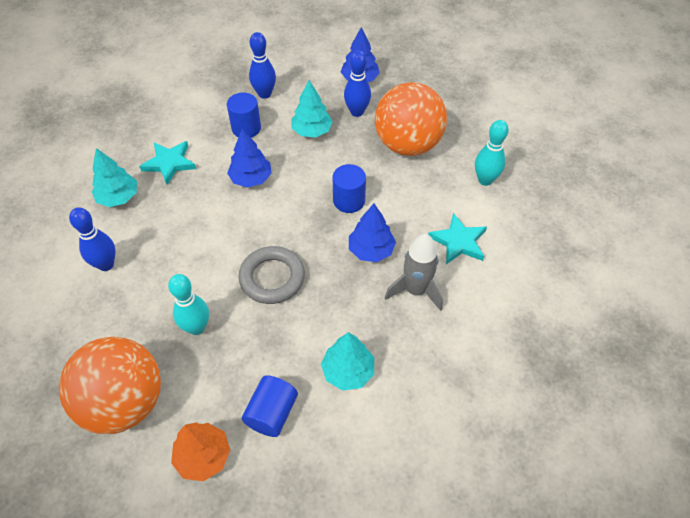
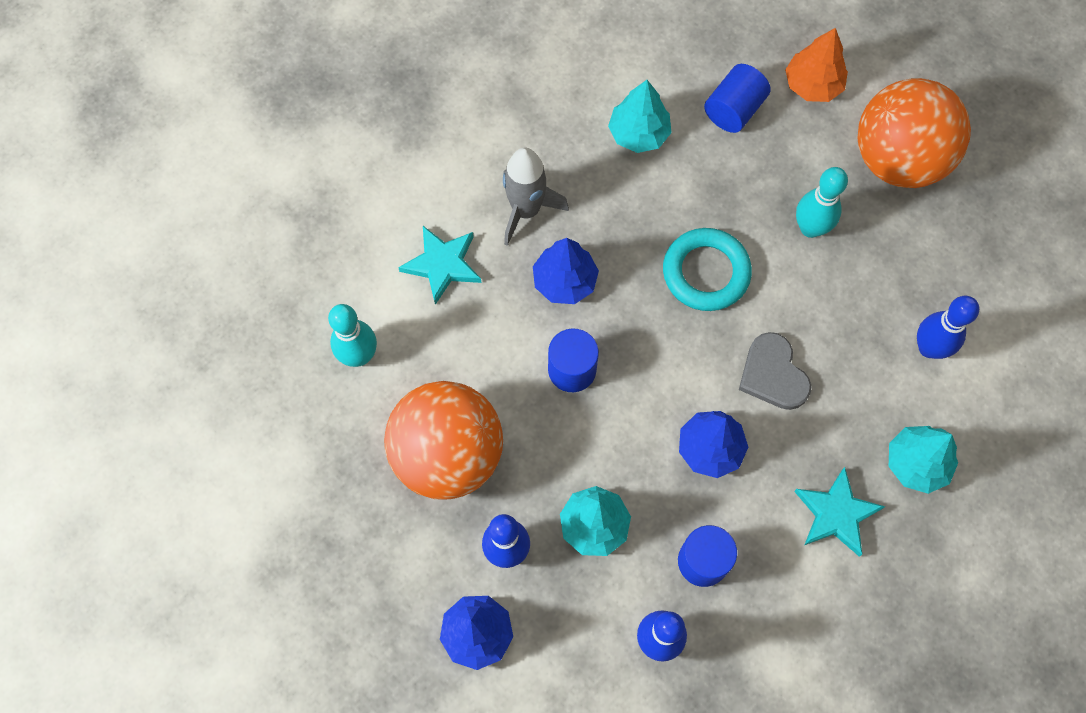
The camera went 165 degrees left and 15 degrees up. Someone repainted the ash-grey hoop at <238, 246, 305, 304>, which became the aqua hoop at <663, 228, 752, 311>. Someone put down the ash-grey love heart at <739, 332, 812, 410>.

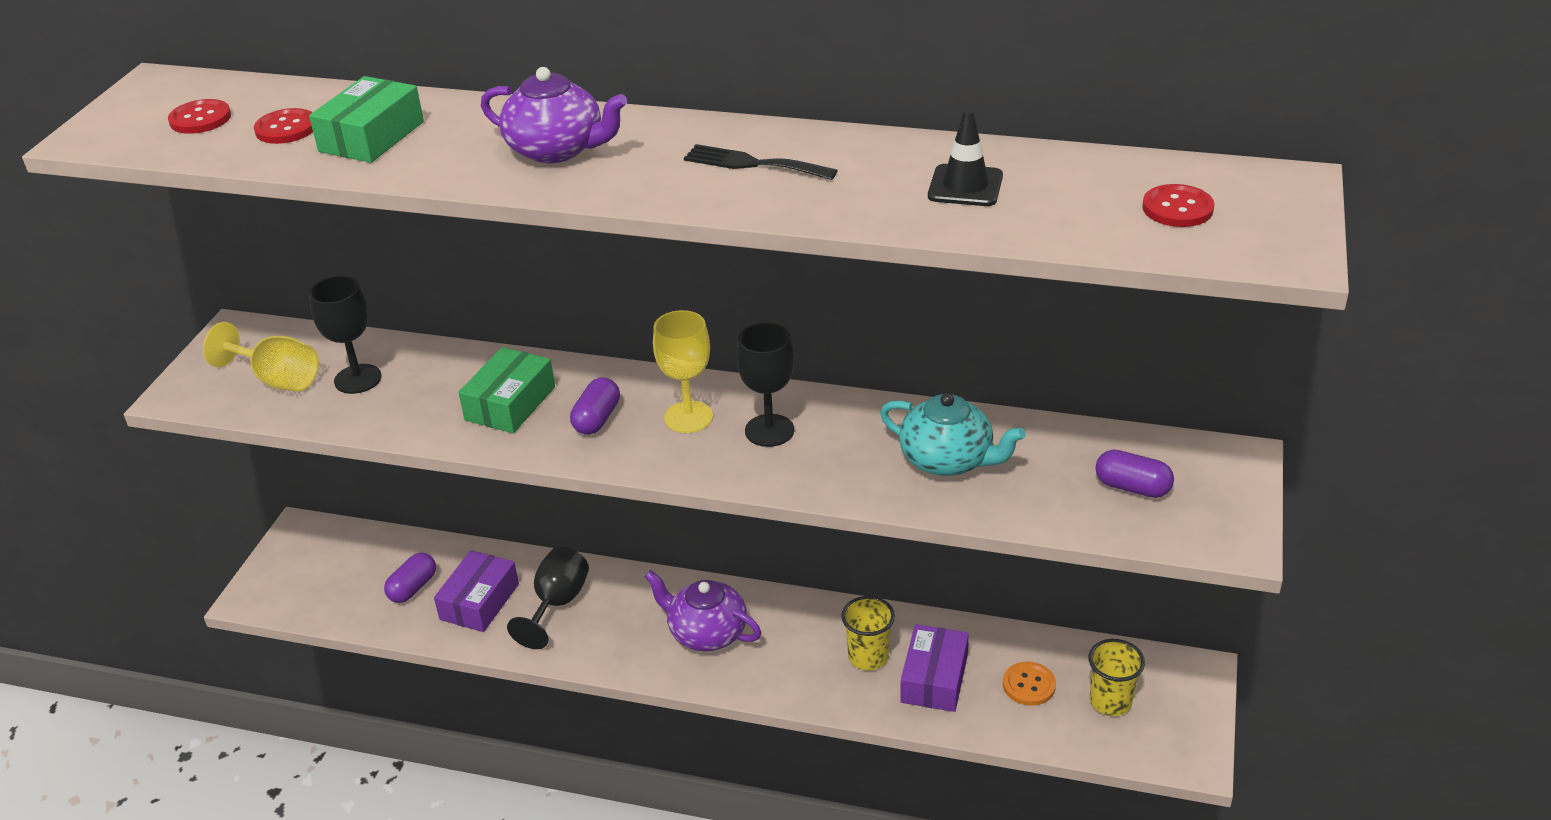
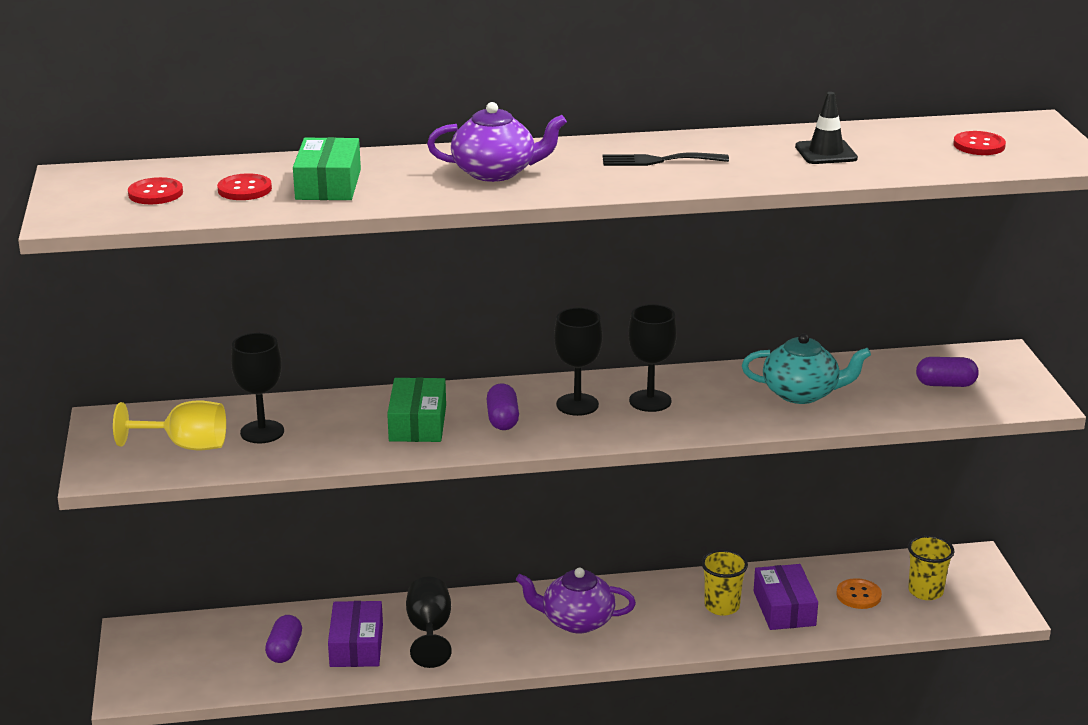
The camera went 25 degrees left and 10 degrees down. Someone repainted the golden chalice at <653, 310, 713, 433>, which became the ebony chalice at <554, 308, 603, 416>.

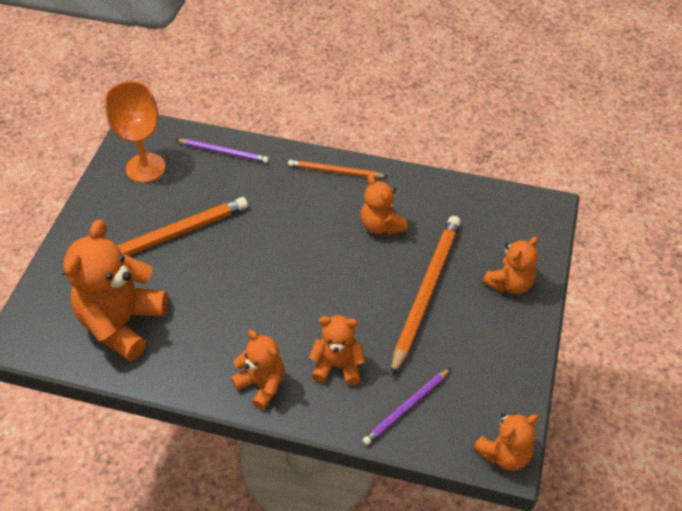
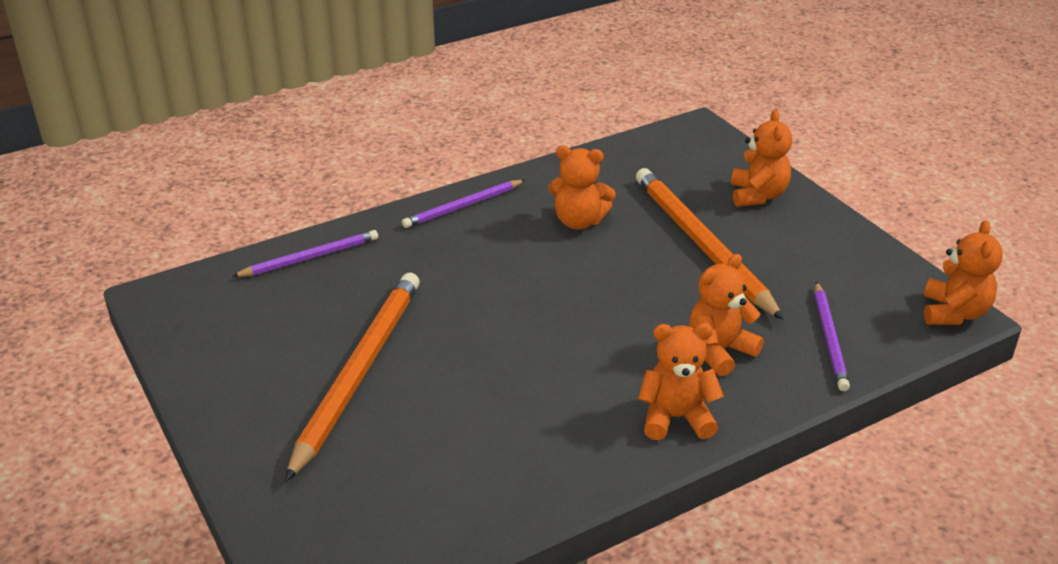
The camera went 45 degrees left and 15 degrees down. Someone repainted the bright orange pencil at <288, 160, 388, 178>, which became the violet pencil at <402, 180, 525, 228>. Someone took away the bright orange stuffed bear at <63, 219, 168, 361>. Someone took away the bright orange chalice at <105, 81, 166, 183>.

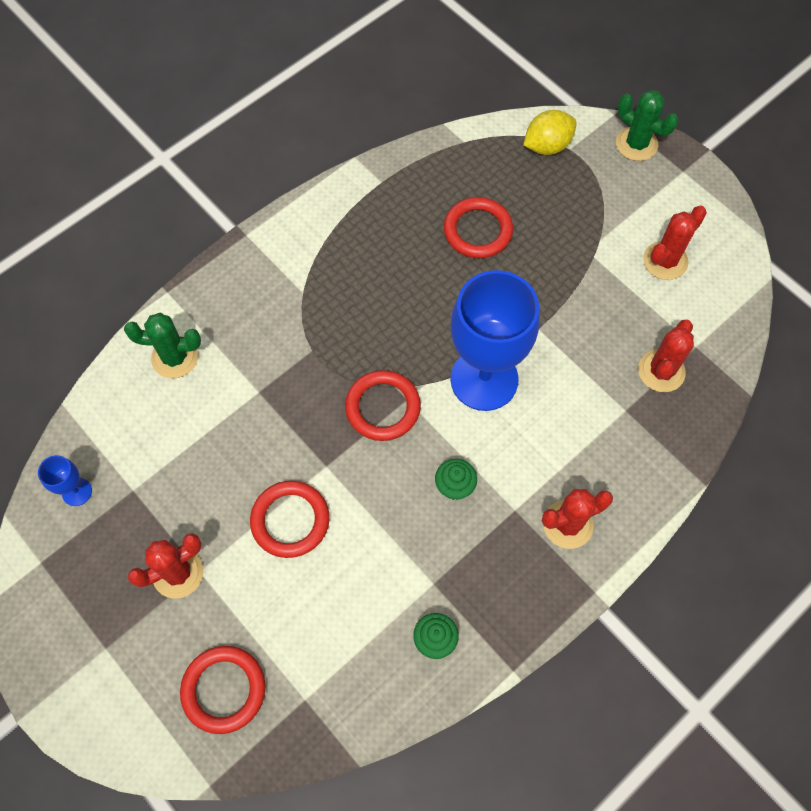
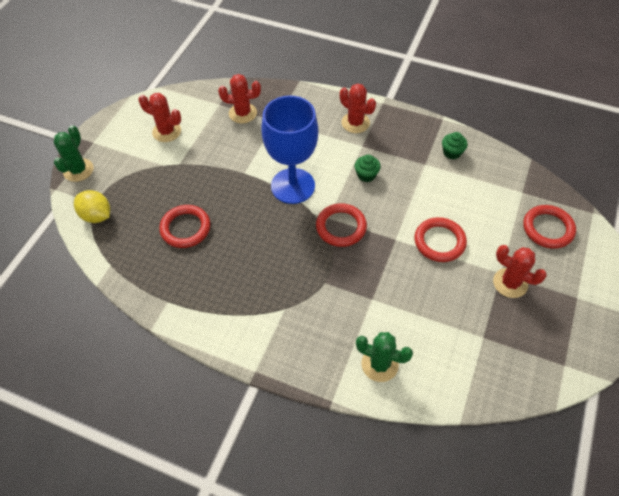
The camera went 115 degrees left and 10 degrees down. Someone rotated the emerald prickly plant at <124, 313, 201, 379> by 45 degrees counterclockwise. Someone took away the blue chalice at <38, 455, 92, 506>.

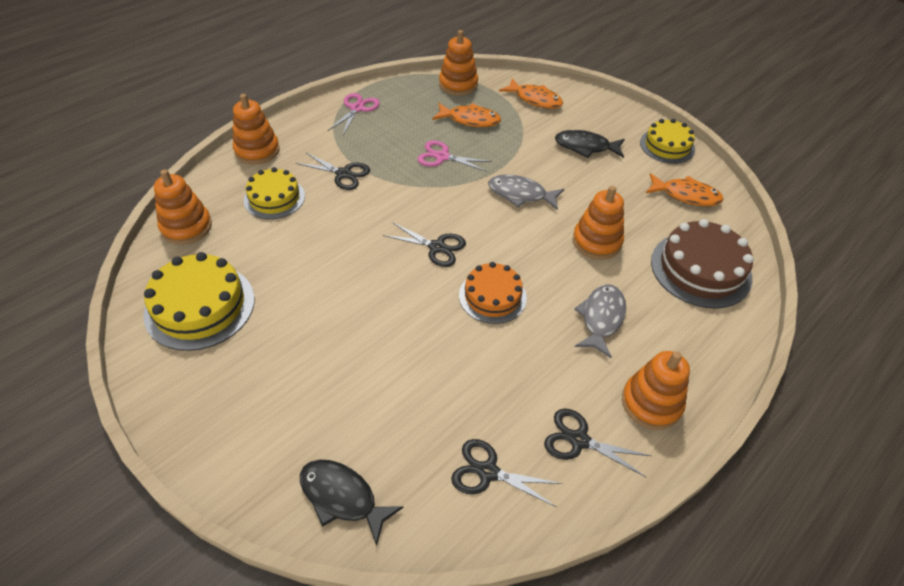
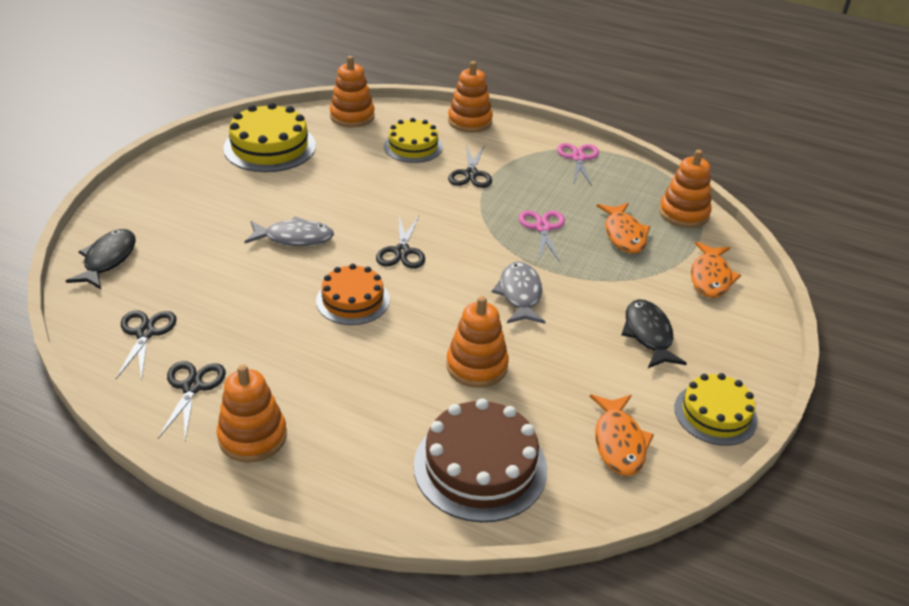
The camera went 70 degrees right and 10 degrees down. Someone carried the ash-grey fish figure from <574, 284, 626, 358> to <244, 216, 334, 246>. Someone rotated the rosy pair of scissors at <328, 93, 380, 135> by 90 degrees counterclockwise.

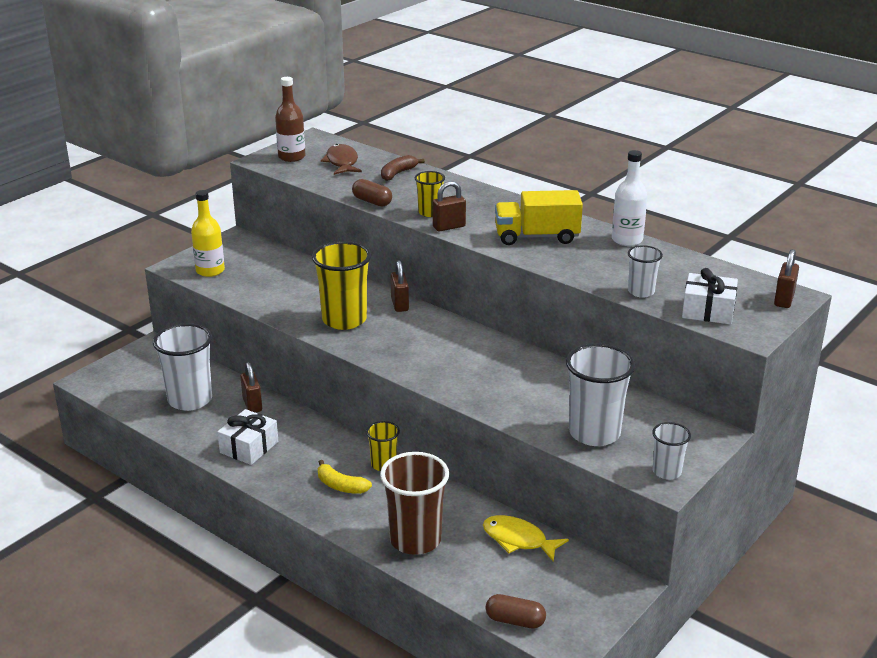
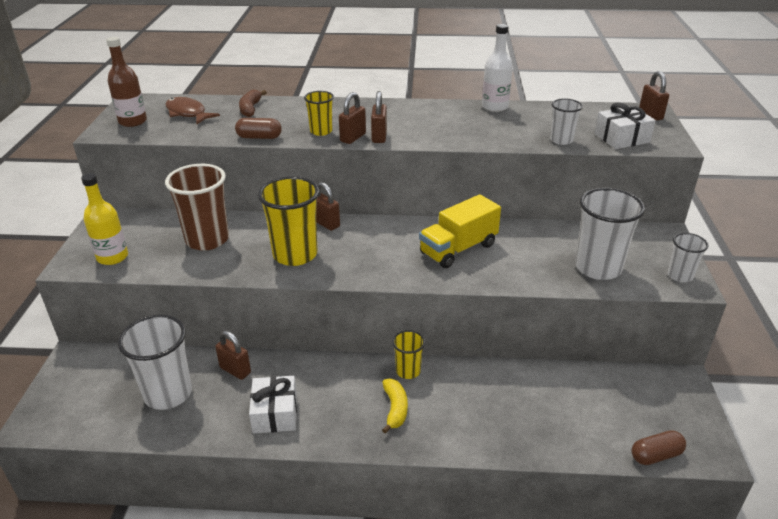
The camera went 35 degrees left and 5 degrees up. Someone carried the brown beaker from <380, 452, 449, 555> to <165, 164, 229, 251>. Someone put down the brown padlock at <371, 91, 387, 143>. Someone rotated the golden toy banana at <318, 460, 372, 494> by 90 degrees counterclockwise. Someone carried the golden truck from <495, 190, 583, 245> to <419, 194, 501, 268>. Someone took away the golden fish figure at <483, 515, 569, 562>.

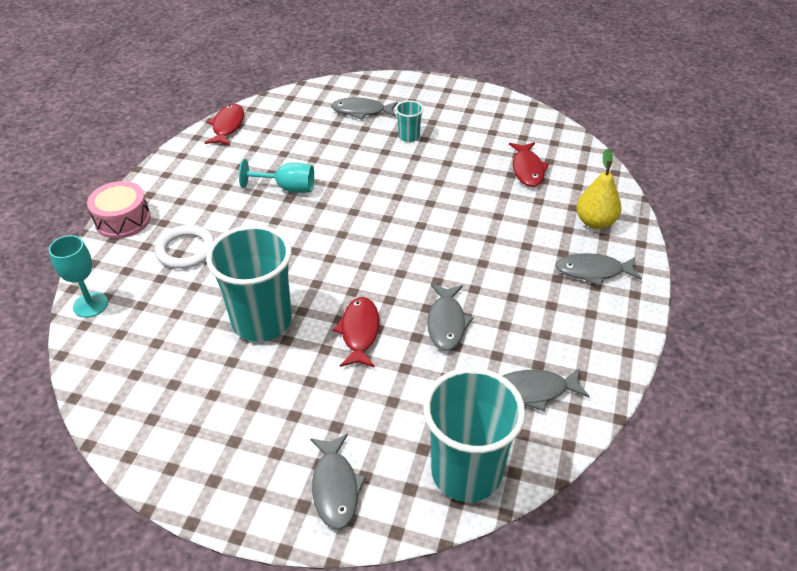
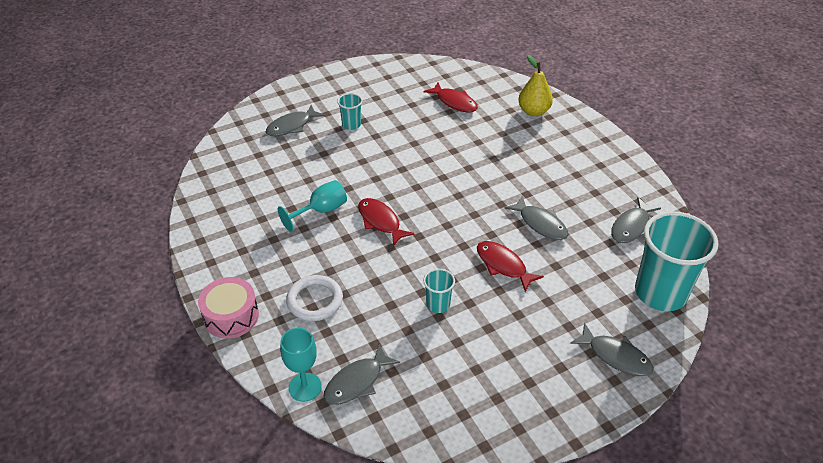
The camera went 45 degrees left and 0 degrees up. Someone carried the ash-grey fish figure from <555, 253, 642, 286> to <324, 344, 400, 405>. Someone carried the crimson fish figure from <205, 104, 244, 146> to <358, 198, 415, 246>. Someone scaled the aqua beaker at <206, 225, 292, 342> by 0.45.

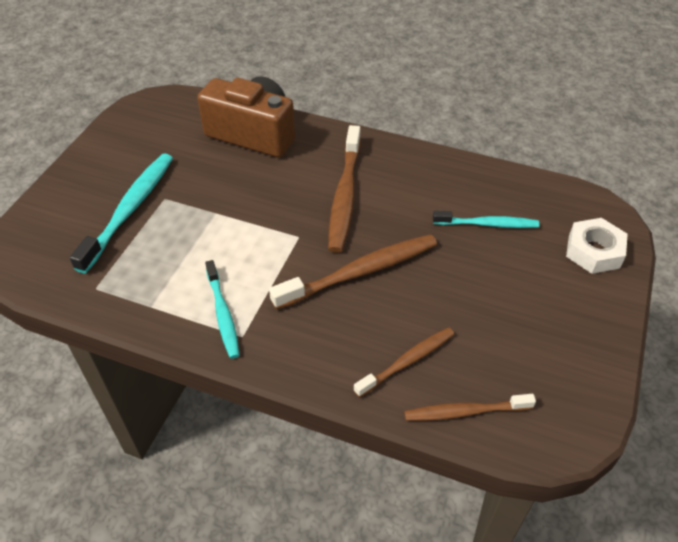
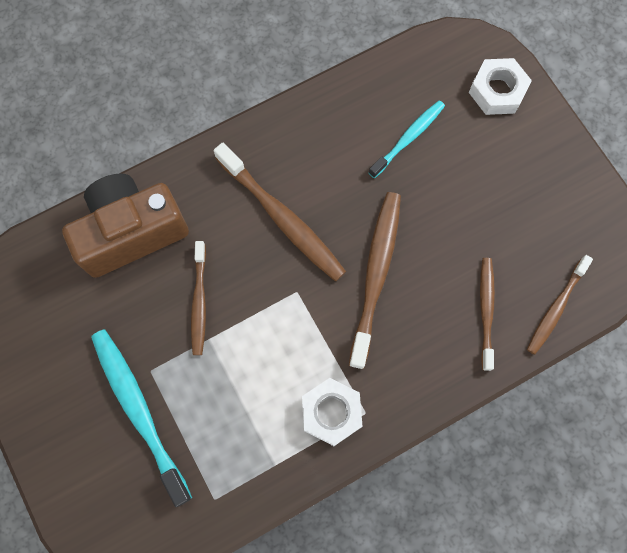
The camera went 50 degrees left and 25 degrees up. Someone put down the brown dental brush at <191, 241, 206, 355>. Someone swapped the aqua dental brush at <205, 260, 240, 359> for the white hex nut at <302, 378, 362, 446>.

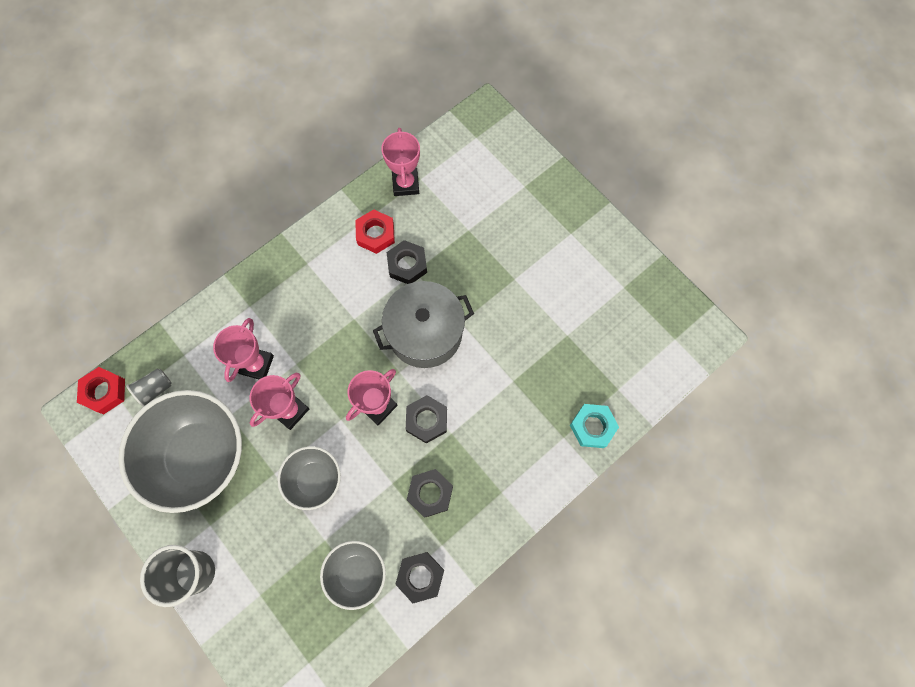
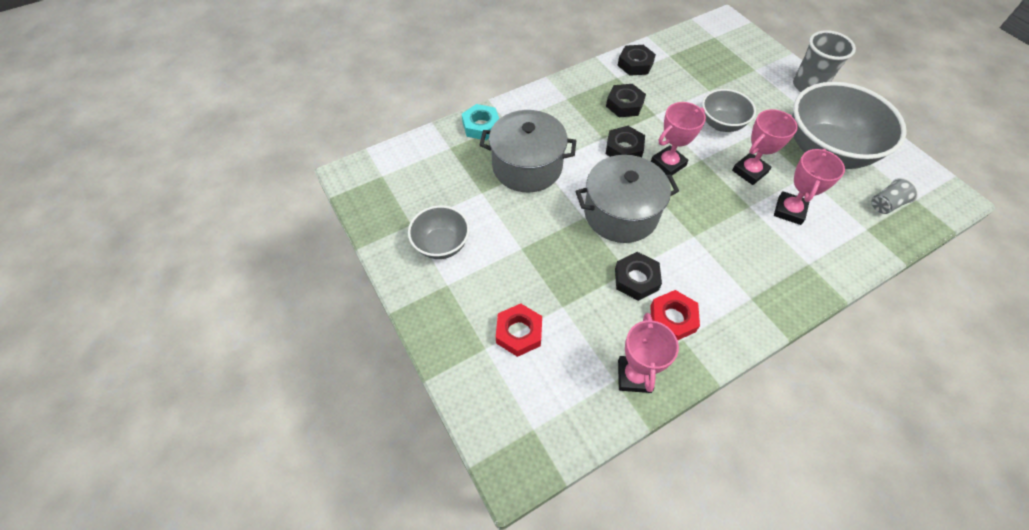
The camera went 170 degrees left and 15 degrees down. Someone carried the ash-grey bowl from <320, 541, 386, 610> to <408, 205, 470, 259>. Someone put down the ash-grey pot at <480, 110, 576, 193>. Someone carried the crimson hex nut from <77, 367, 125, 414> to <496, 304, 542, 357>.

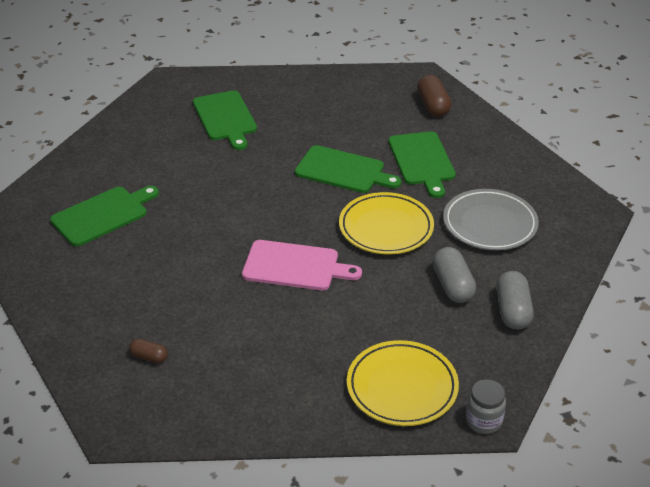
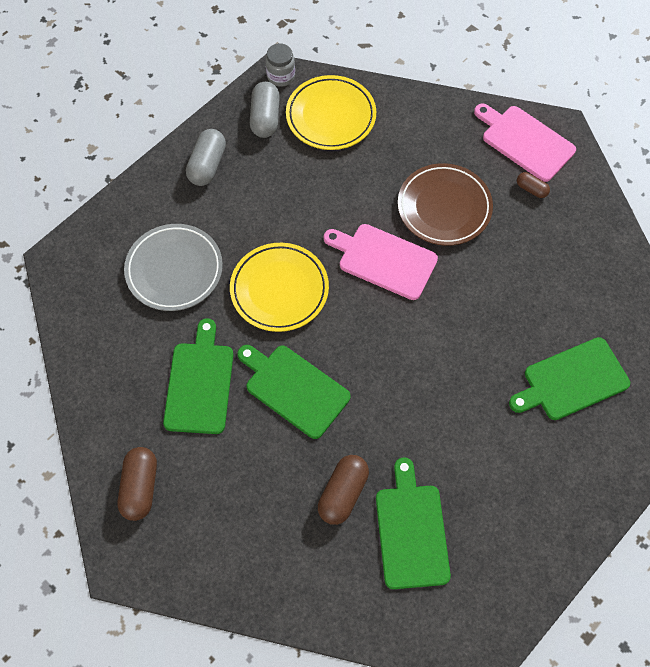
The camera went 165 degrees left and 25 degrees up. Someone carried the ash-grey capsule from <433, 247, 476, 303> to <250, 81, 280, 138>. Someone put down the brown capsule at <318, 455, 369, 525>. Someone put down the brown plate at <398, 163, 493, 246>. Someone put down the rosy bread board at <474, 104, 576, 182>.

